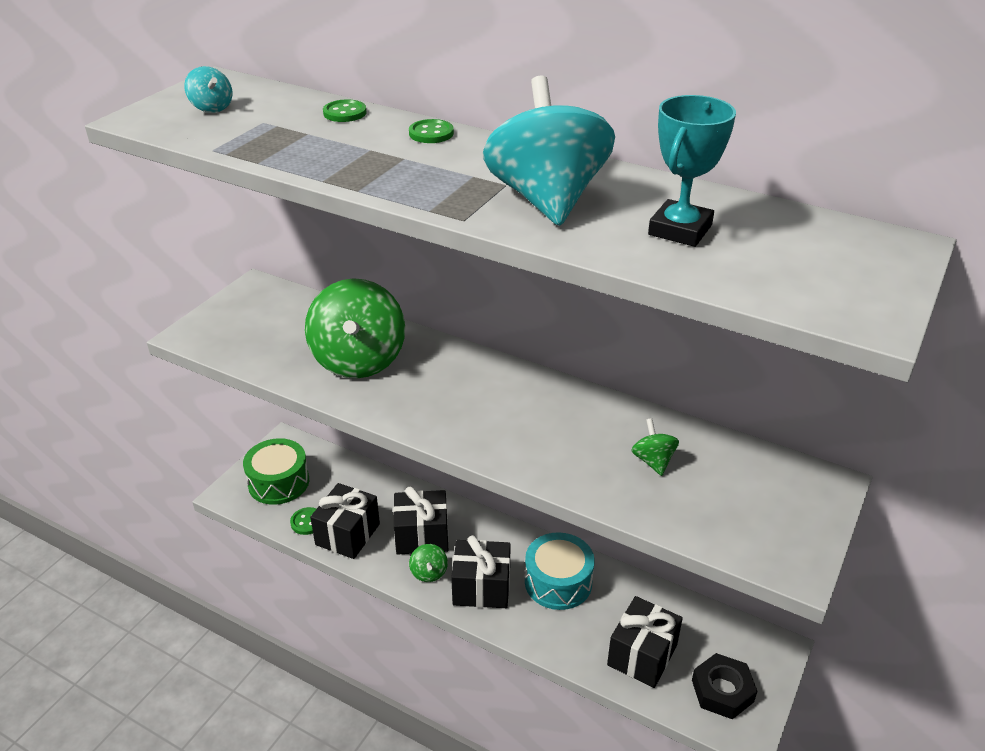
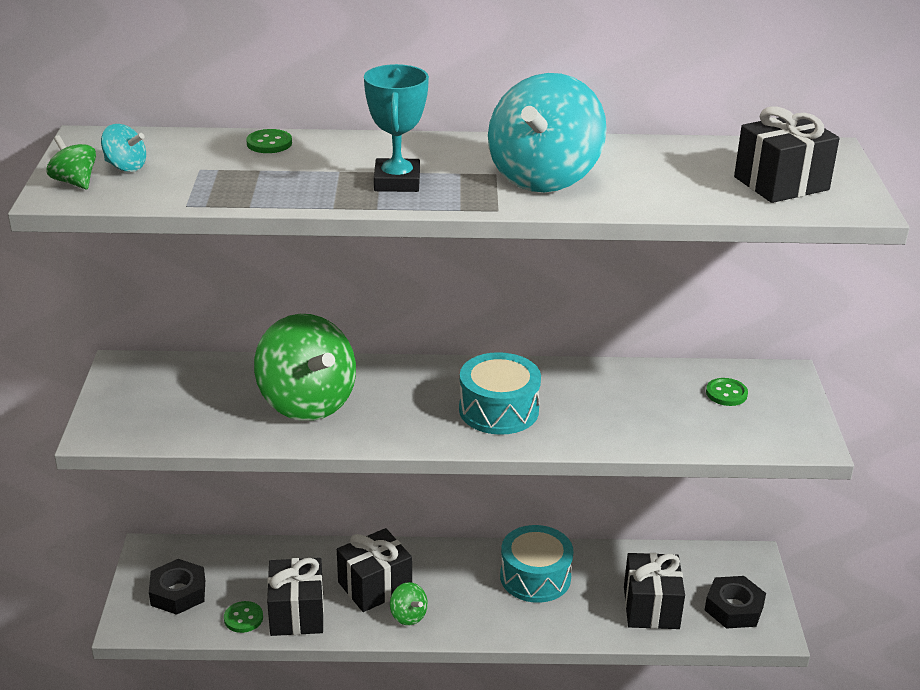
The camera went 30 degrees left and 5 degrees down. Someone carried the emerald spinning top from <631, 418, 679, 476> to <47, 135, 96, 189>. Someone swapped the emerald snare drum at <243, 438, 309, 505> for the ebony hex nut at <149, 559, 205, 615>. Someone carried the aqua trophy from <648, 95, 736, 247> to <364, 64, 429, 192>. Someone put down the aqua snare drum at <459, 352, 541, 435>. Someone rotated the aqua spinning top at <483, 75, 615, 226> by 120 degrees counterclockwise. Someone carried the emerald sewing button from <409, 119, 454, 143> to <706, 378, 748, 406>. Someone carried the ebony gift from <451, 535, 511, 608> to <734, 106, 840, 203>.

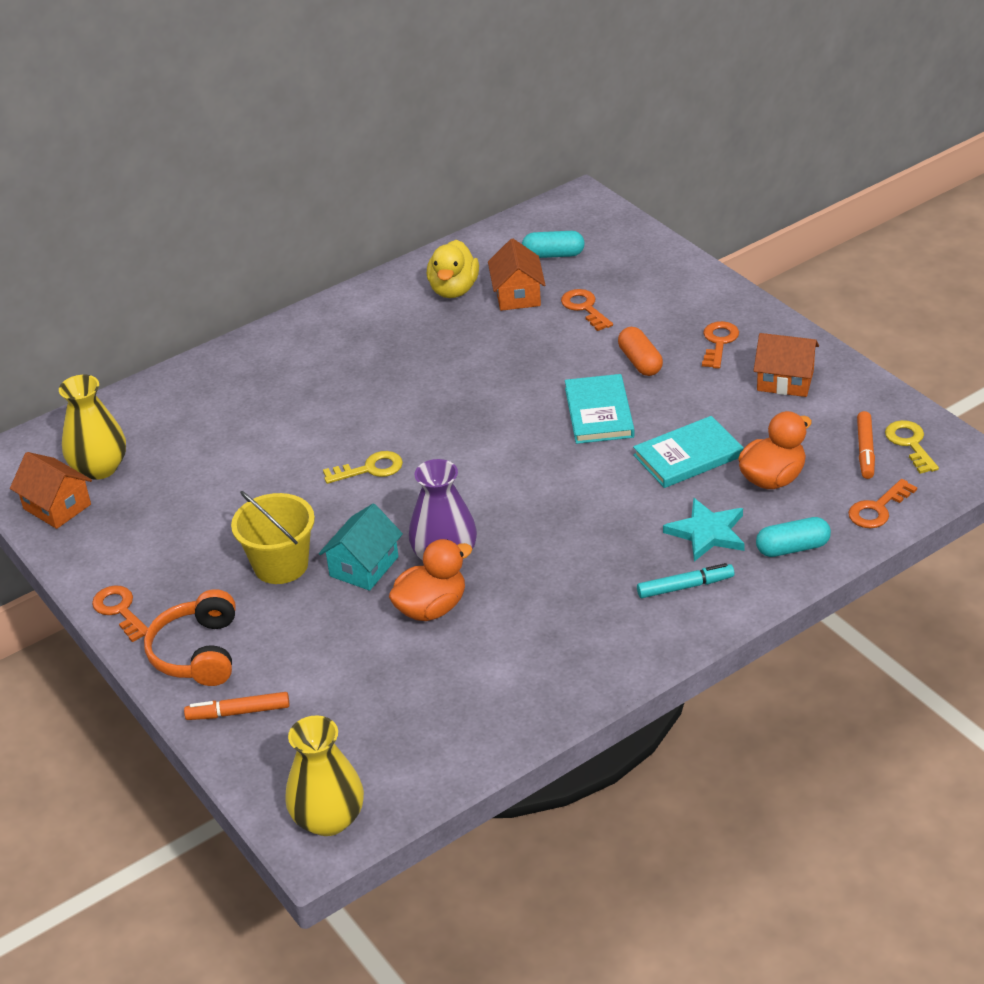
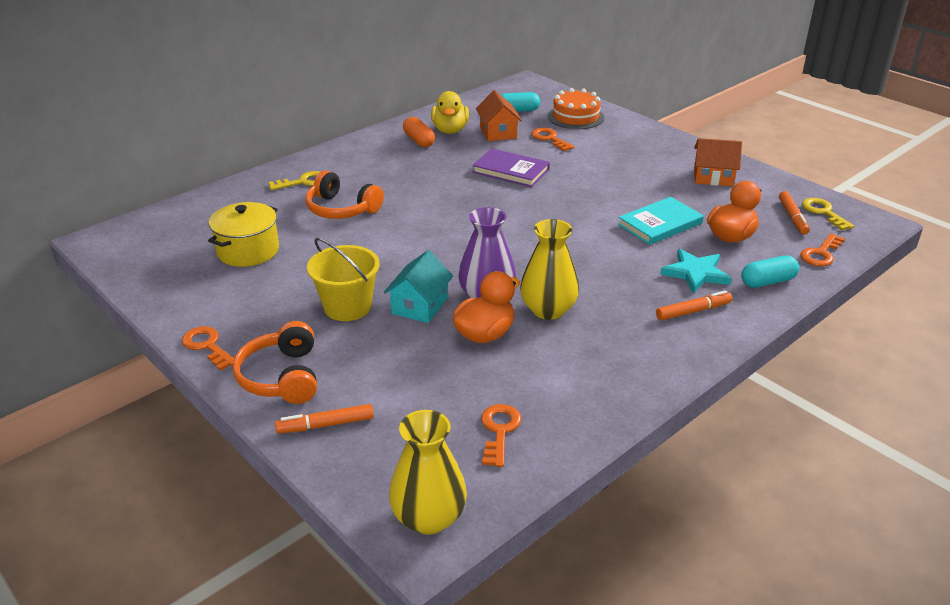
The camera went 10 degrees left and 5 degrees down. Someone put down the golden pot at <208, 202, 279, 267>. Someone carried the golden door key from <323, 451, 403, 484> to <268, 171, 320, 190>. Someone put down the bright orange over-ear headphones at <305, 170, 384, 219>. Someone carried the bright orange capsule from <618, 327, 663, 376> to <403, 117, 435, 147>. Someone put down the violet hardcover at <472, 148, 550, 187>. Someone carried the bright orange door key from <702, 321, 739, 369> to <481, 404, 521, 467>. Someone carried the golden flower vase from <59, 375, 126, 480> to <520, 219, 579, 320>. Someone put down the bright orange layer cake at <548, 88, 604, 129>. Someone repainted the aqua marker at <637, 563, 734, 598>, which became the bright orange marker at <656, 291, 732, 320>. Someone took away the bright orange house at <10, 452, 92, 529>. Someone took away the aqua hardcover at <565, 374, 634, 444>.

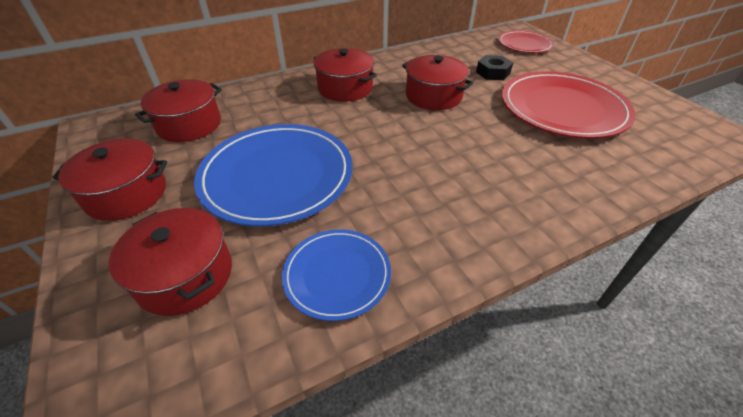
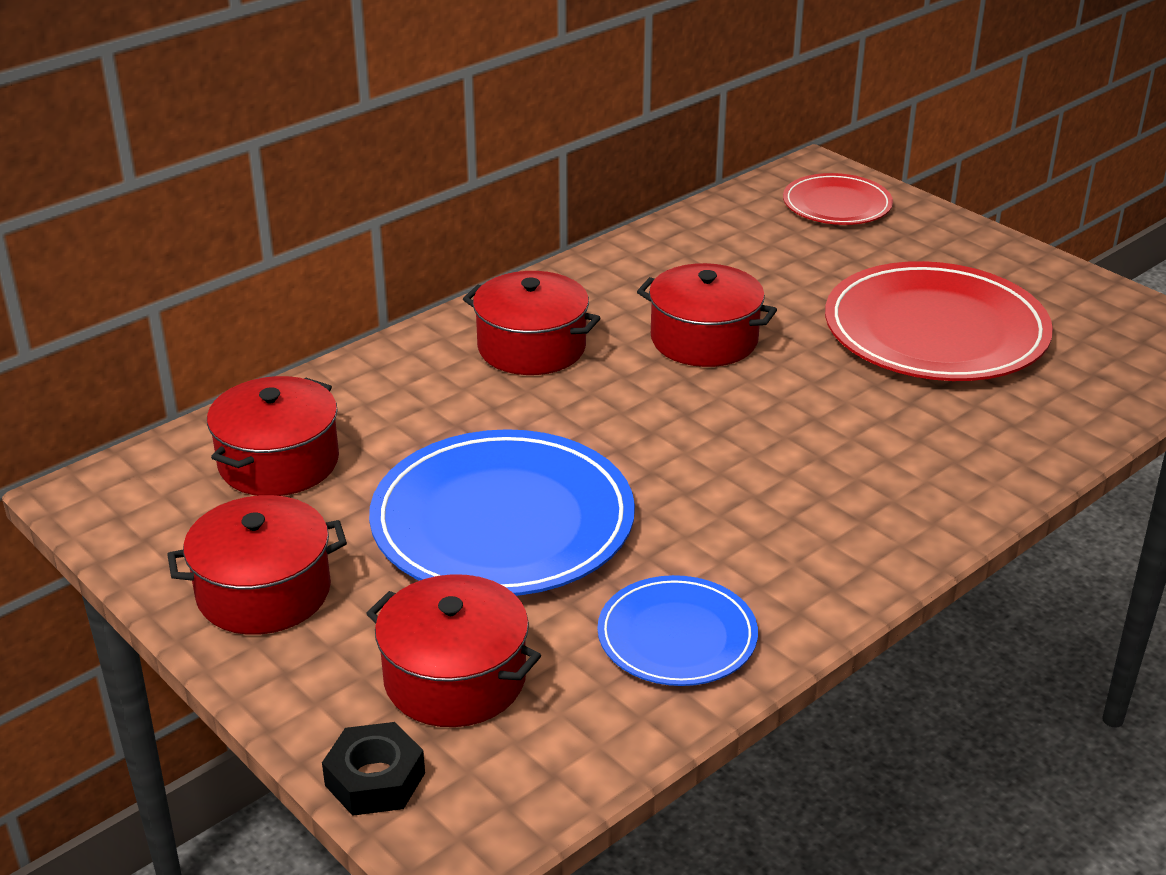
The camera went 15 degrees left and 10 degrees down. Someone carried the ebony hex nut from <476, 55, 513, 80> to <322, 722, 425, 816>.

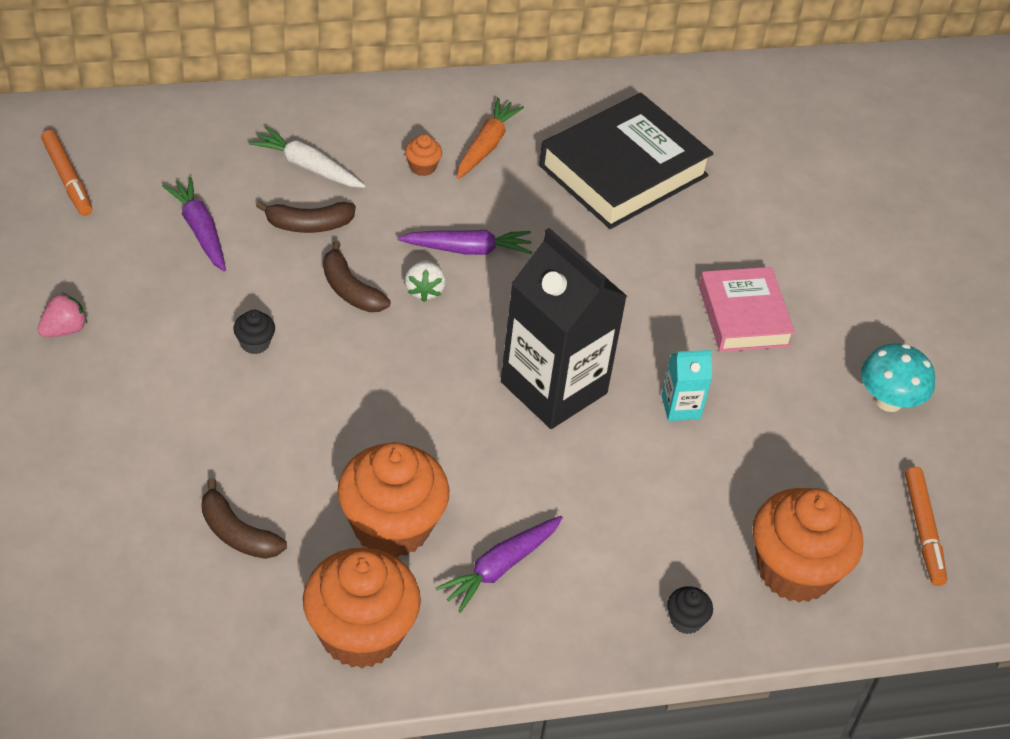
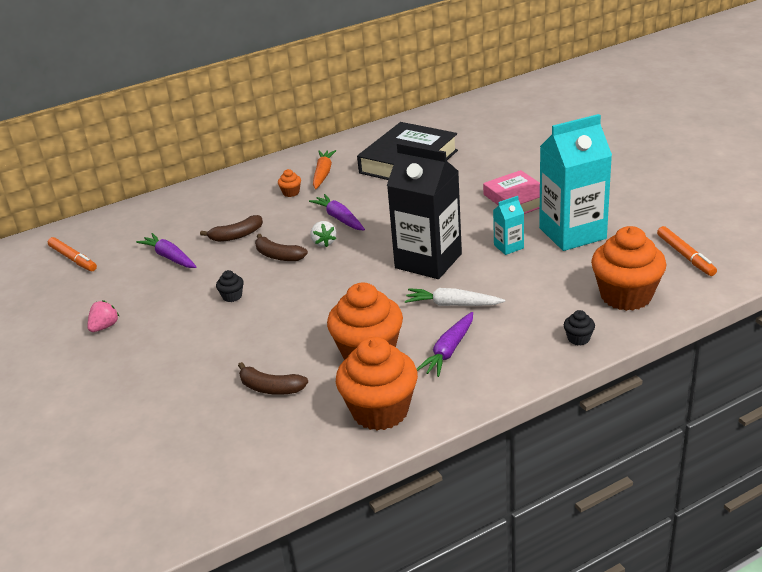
The camera went 10 degrees left and 15 degrees down. Someone rotated the violet carrot at <397, 230, 532, 255> by 105 degrees counterclockwise. Someone carried the white carrot from <249, 126, 366, 188> to <405, 288, 505, 306>. Someone put down the aqua milk carton at <539, 114, 612, 251>. Someone took away the aqua fungus at <861, 343, 935, 412>.

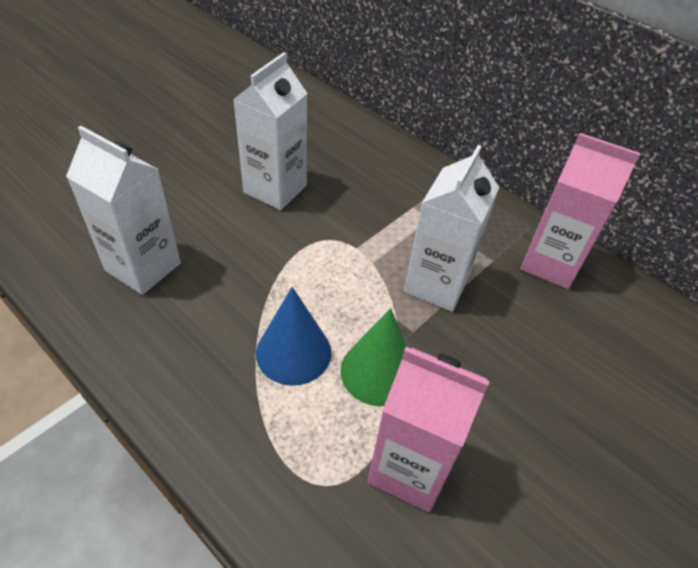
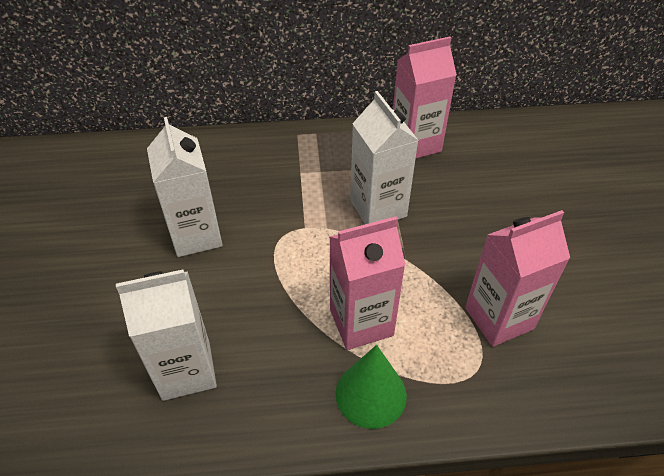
The camera went 45 degrees left and 0 degrees up. Someone swapped the blue solid cone at <256, 287, 331, 386> for the rosy milk carton at <329, 216, 405, 350>. Someone carried the emerald solid cone from <341, 308, 407, 407> to <336, 345, 407, 429>.

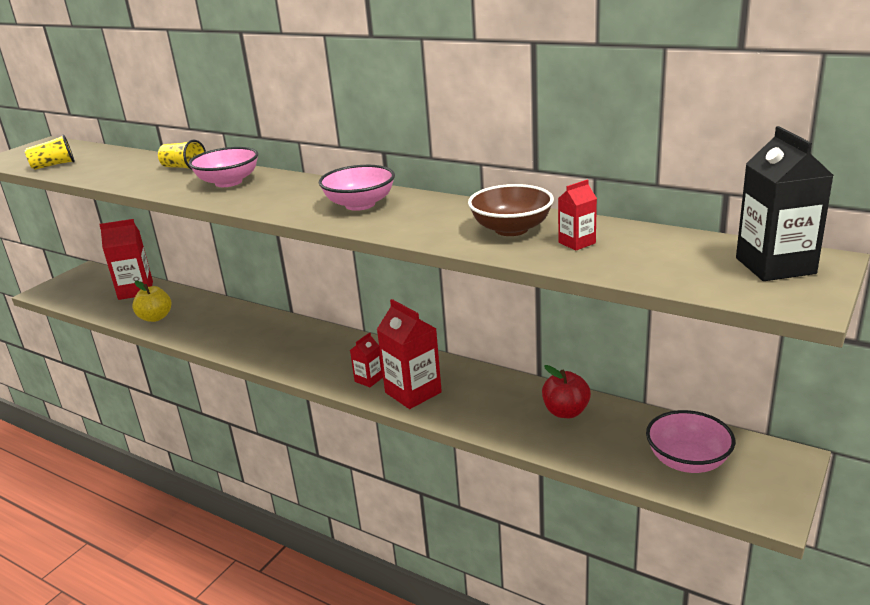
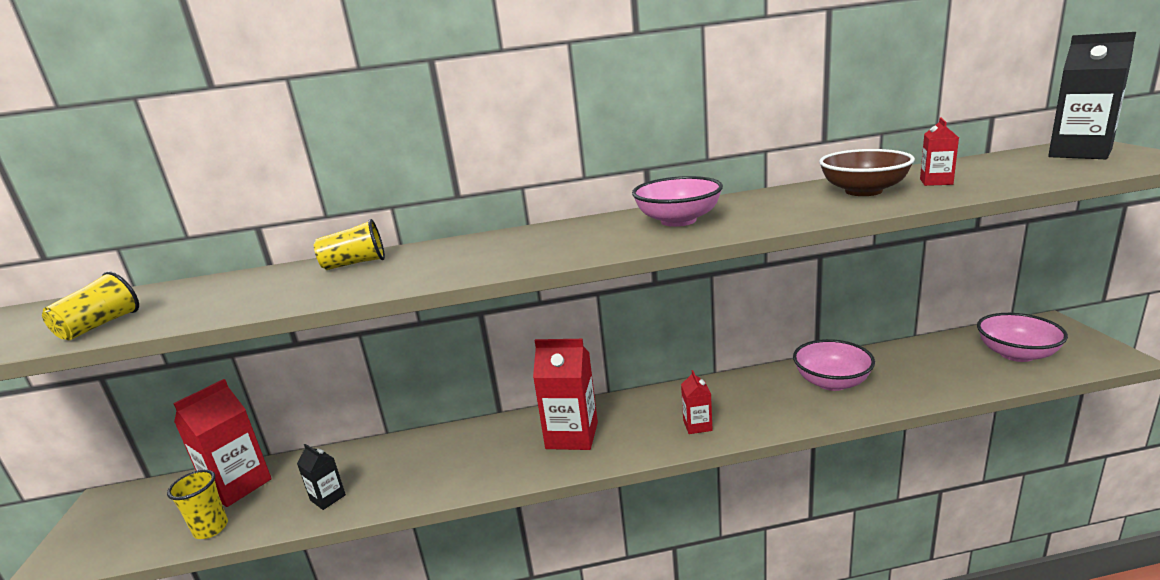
The camera went 40 degrees left and 5 degrees down. Someone put down the golden beaker at <167, 470, 228, 539>. Someone swapped the golden toy apple at <132, 281, 171, 322> for the ebony milk carton at <297, 444, 346, 510>. Someone carried the crimson milk carton from <377, 299, 442, 409> to <533, 339, 598, 450>. Someone carried the rosy bowl from <189, 147, 258, 187> to <793, 339, 875, 391>. Someone took away the crimson toy apple at <542, 365, 591, 418>.

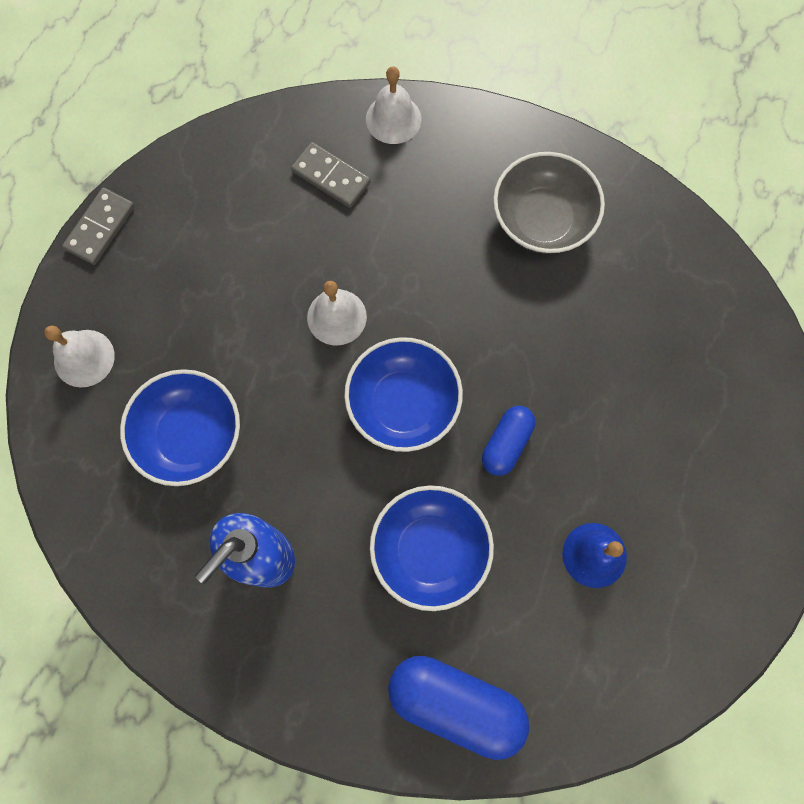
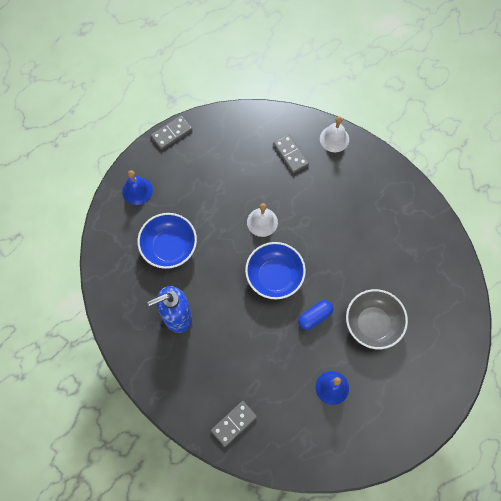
The camera went 25 degrees right and 5 degrees down. Someone repainted the white school bell at <44, 326, 115, 388>, which became the blue school bell at <122, 170, 153, 205>. Someone swapped the blue capsule at <388, 656, 529, 760> for the ash-grey domino piece at <211, 401, 257, 447>. Someone carried the ash-grey bowl from <493, 152, 605, 254> to <346, 289, 408, 349>. Someone took away the blue bowl at <370, 485, 494, 611>.

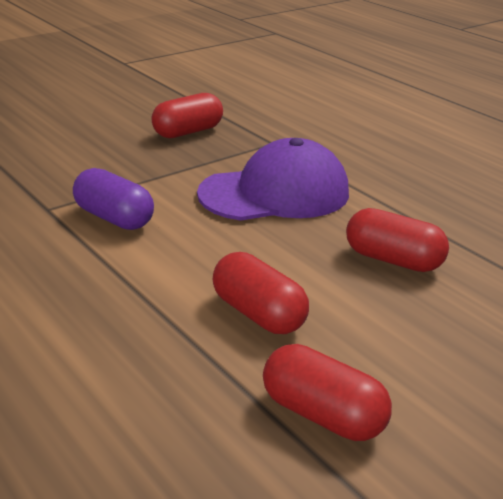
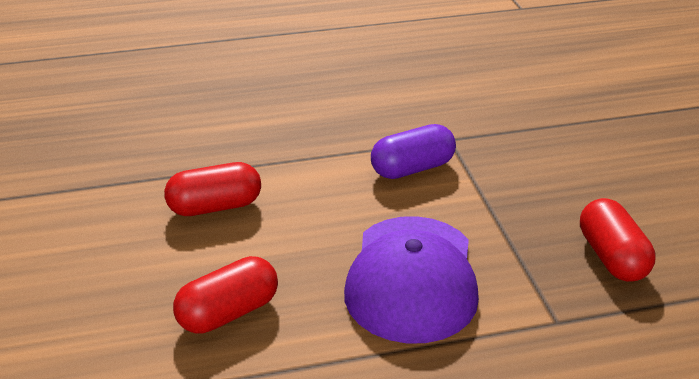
The camera went 115 degrees right and 5 degrees up. Someone took away the crimson capsule at <263, 344, 392, 441>.

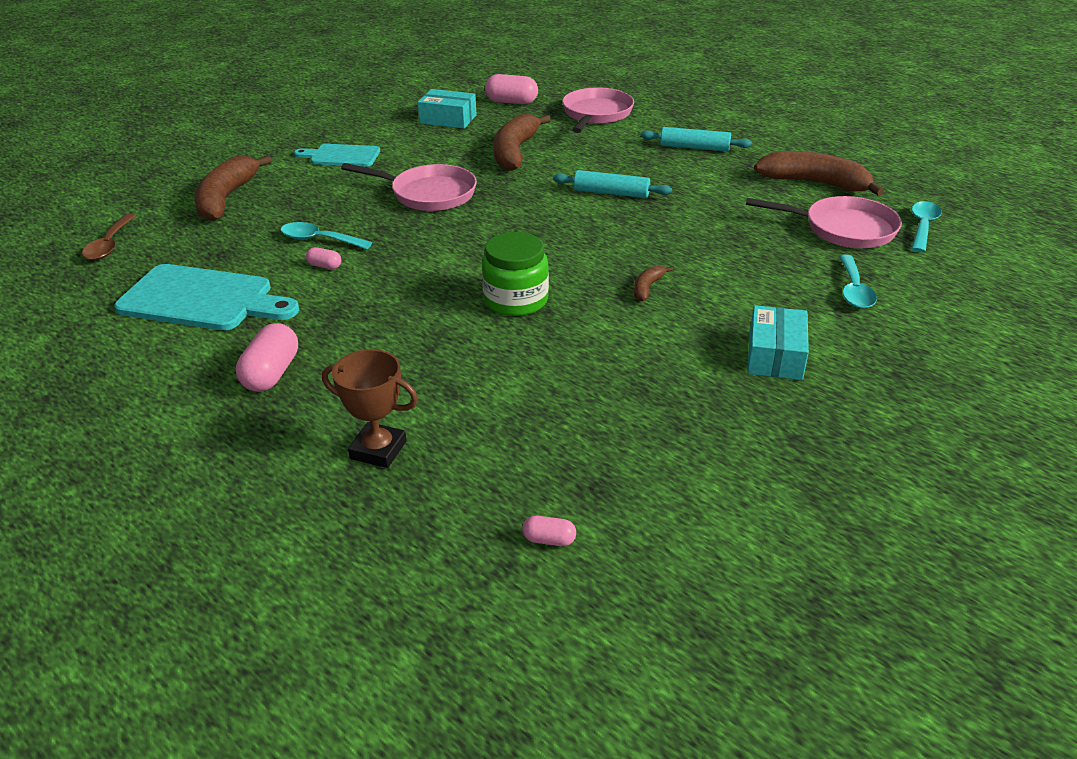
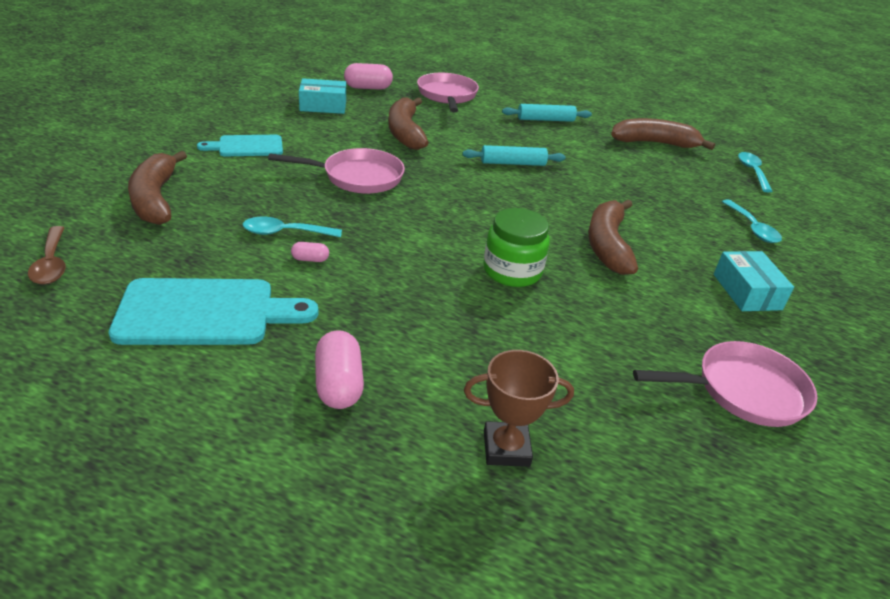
The camera went 25 degrees left and 0 degrees up. Someone scaled the brown toy banana at <634, 266, 673, 301> by 2.22. Someone carried the rosy pan from <746, 196, 902, 248> to <633, 341, 818, 427>. Someone took away the rosy capsule at <522, 516, 576, 546>.

